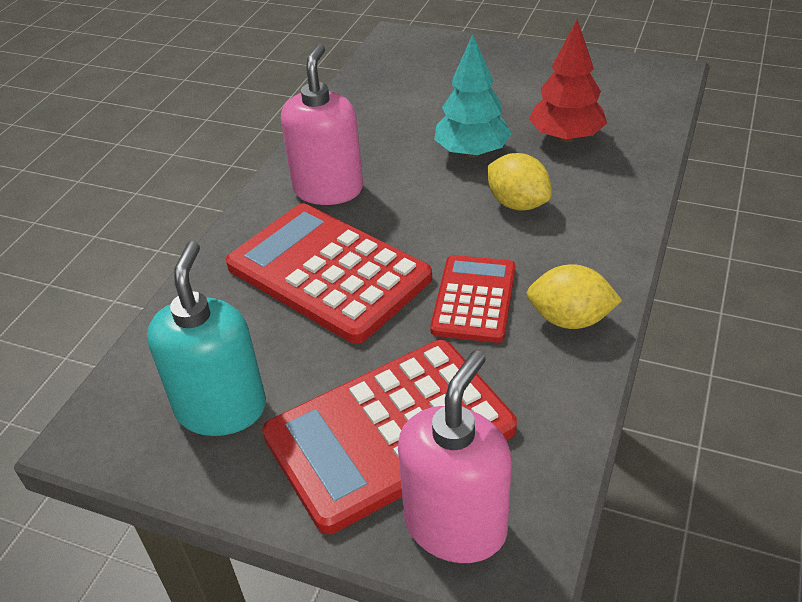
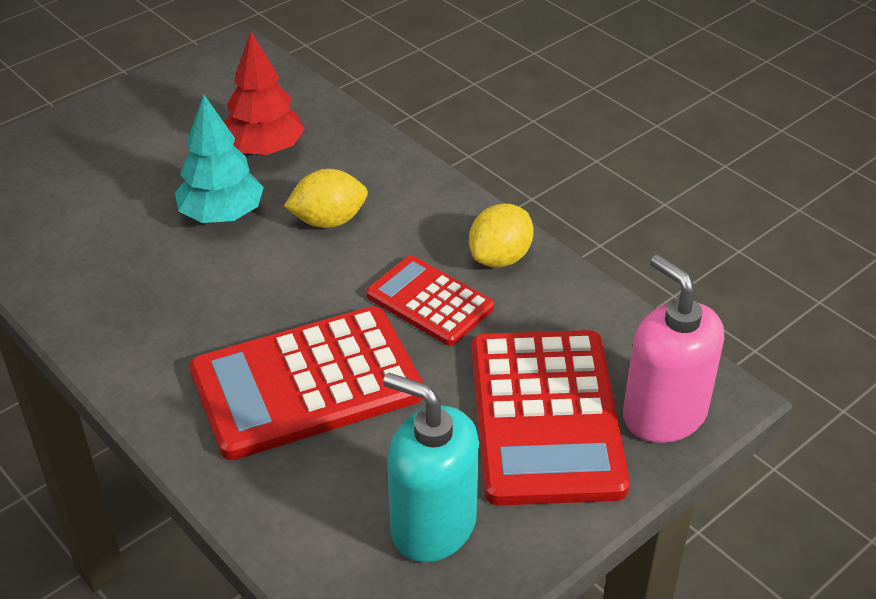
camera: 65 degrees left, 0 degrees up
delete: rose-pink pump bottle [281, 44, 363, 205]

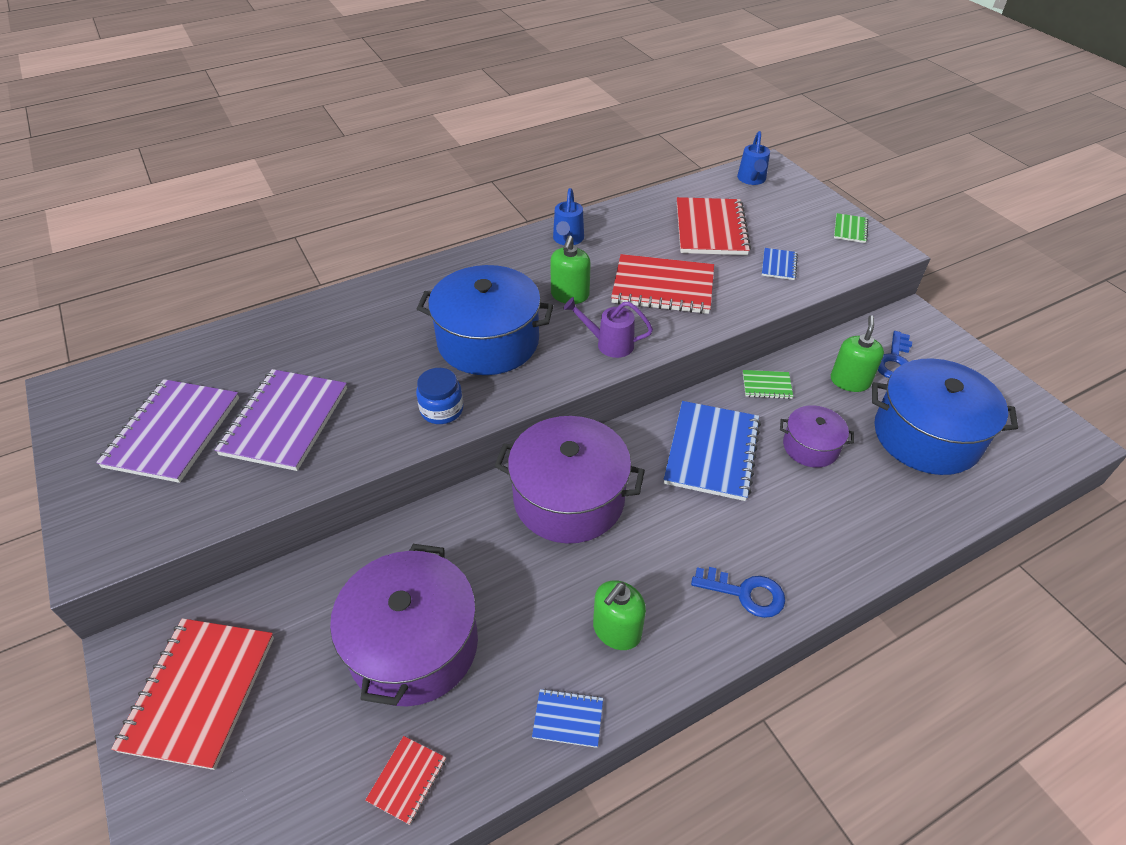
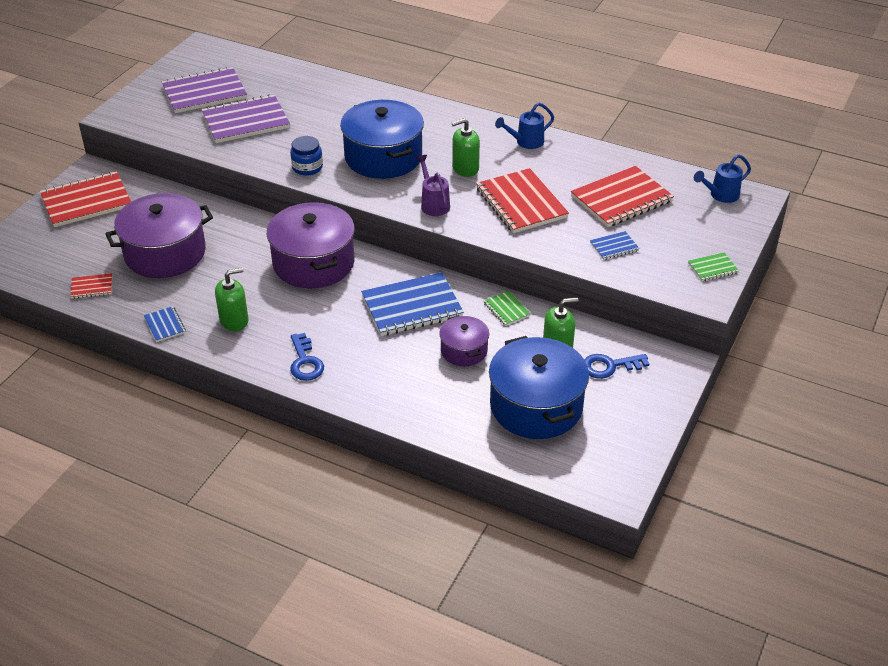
camera: 55 degrees right, 5 degrees down
rotate: green pump bottle [593, 580, 646, 650] = [215, 268, 249, 331] 150 degrees clockwise

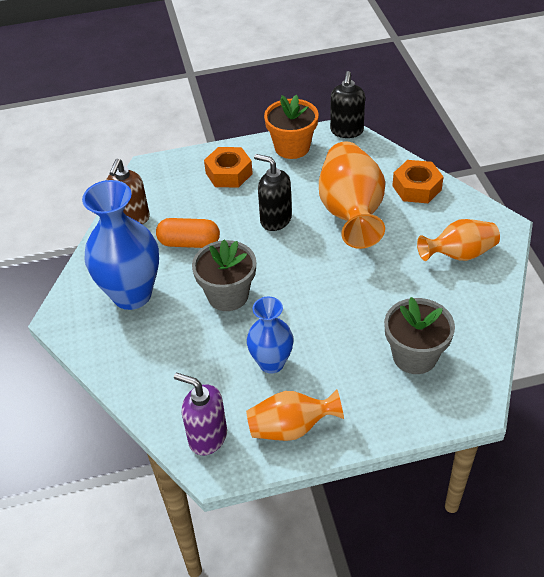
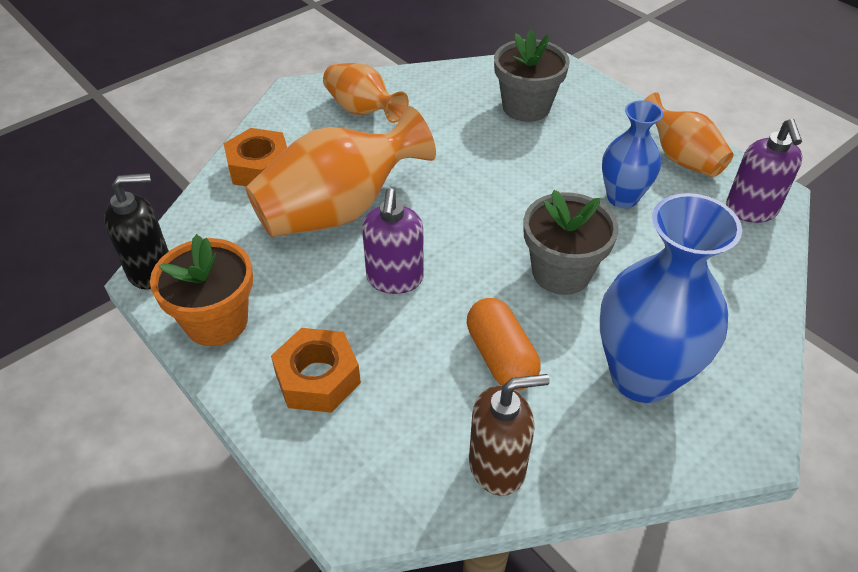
camera: 120 degrees left, 0 degrees up
recolor: jet-black pump bottle [254, 154, 292, 231] to purple pump bottle [362, 188, 424, 294]

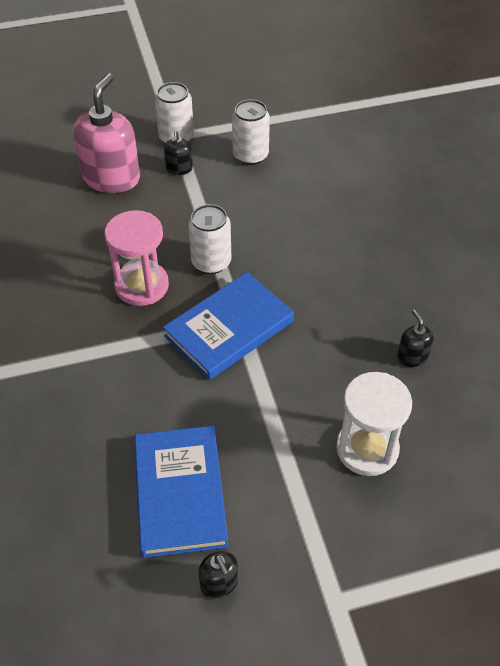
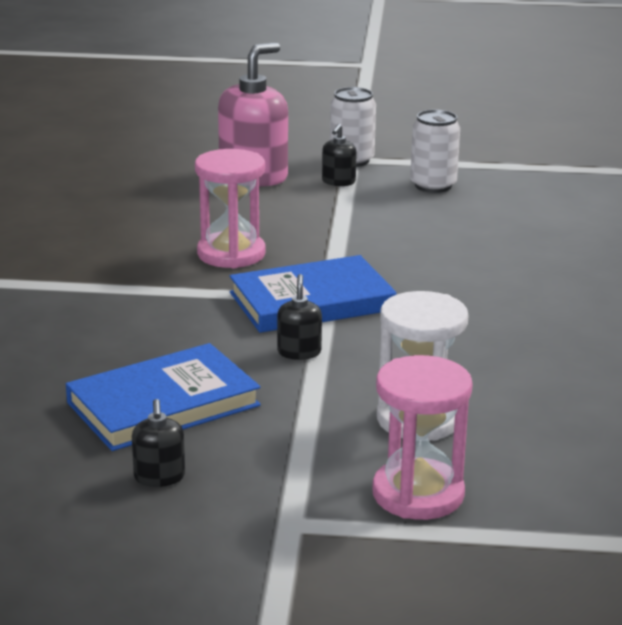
camera: 20 degrees right, 25 degrees down
delete: white tin [188, 204, 231, 274]
insert: rose-pink sandglass [372, 355, 473, 520]
move: jet-black pump bottle [397, 309, 434, 367] to [277, 274, 322, 360]
rotate: blue book [134, 426, 228, 558] = [66, 343, 261, 451] 45 degrees clockwise

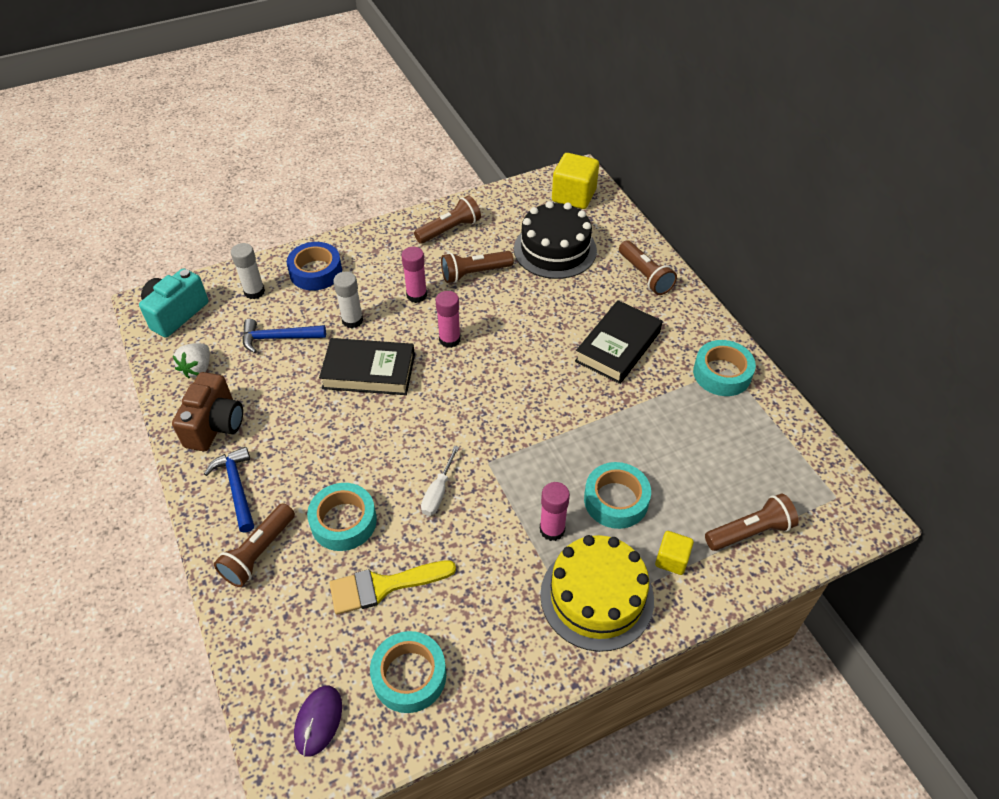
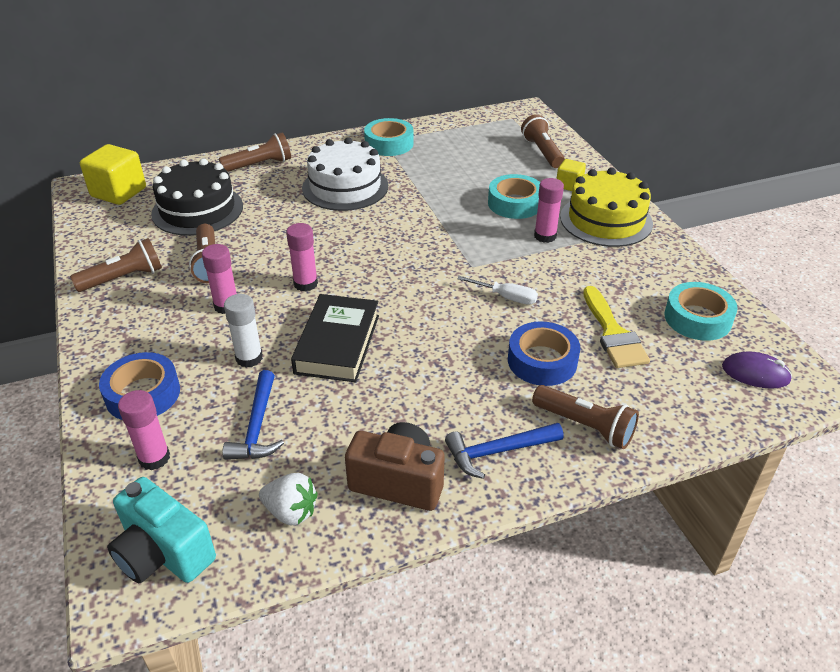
camera: 85 degrees left, 10 degrees down
replace: jet-black book [575, 300, 662, 384] to white cake [302, 137, 388, 211]
recolor: white stick of glue [231, 243, 265, 299] to rose-pink stick of glue [118, 390, 170, 470]; aqua sticky tape [307, 483, 377, 551] to blue sticky tape [508, 321, 580, 386]
rotate: russet pocket torch [414, 195, 481, 244] = [70, 238, 162, 292] 90 degrees clockwise

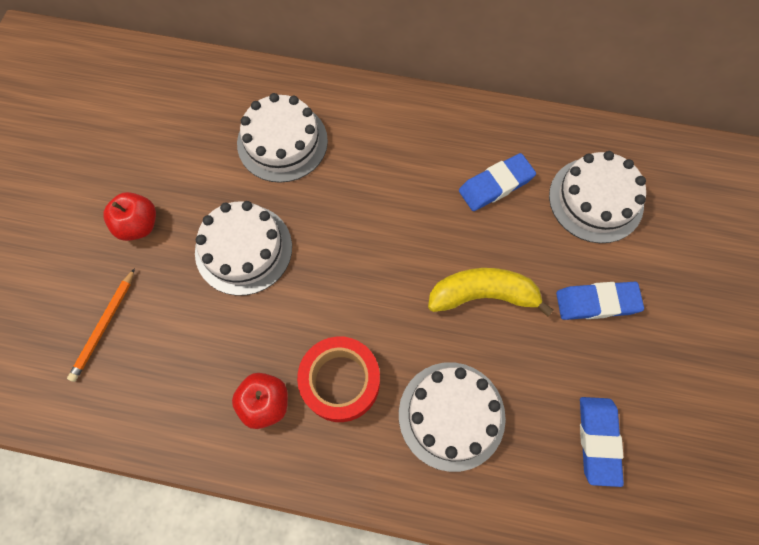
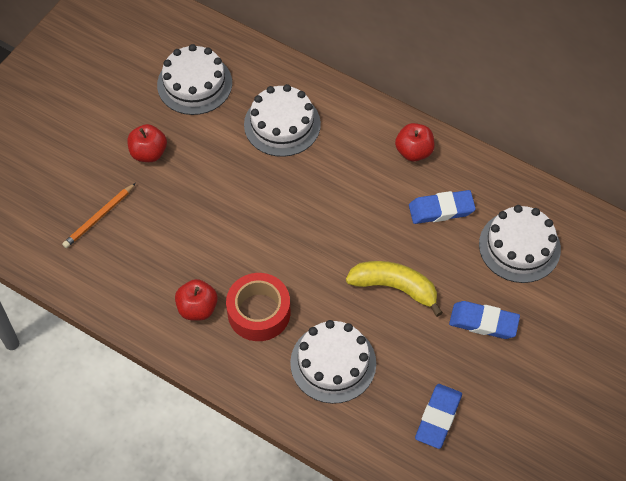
camera: 20 degrees right, 10 degrees down
insert: scarlet apple fruit [395, 123, 435, 162]
move: white cake [195, 201, 292, 296] to [157, 44, 232, 115]

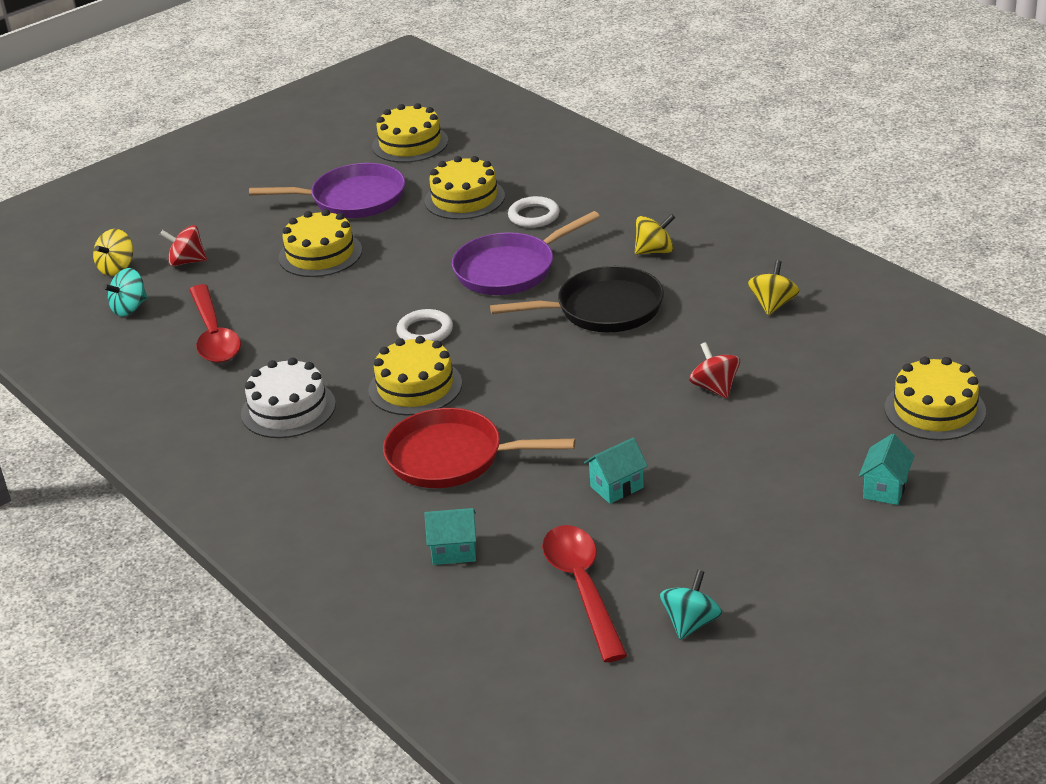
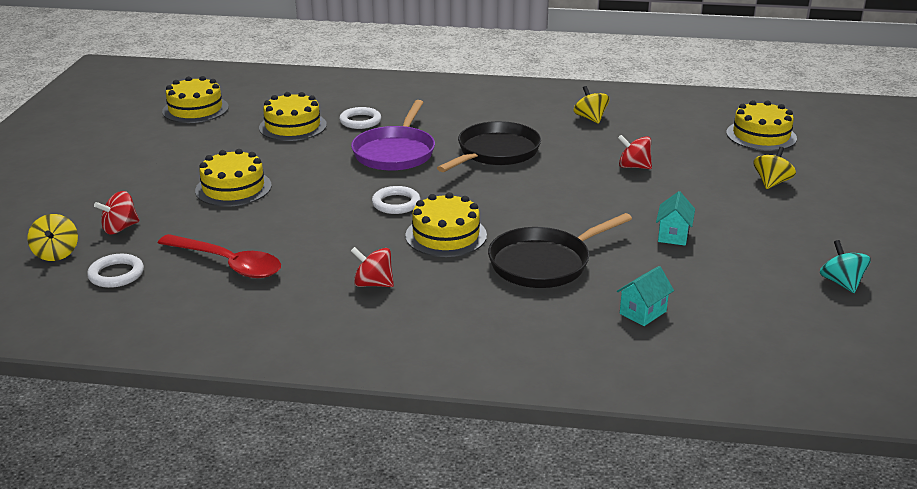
camera: 45 degrees left, 5 degrees down
delete: purple frying pan [249, 163, 405, 218]; aqua toy house [859, 434, 915, 505]; scarlet teaspoon [542, 525, 627, 662]
move: yellow spinning top [635, 214, 675, 255] to [754, 147, 796, 189]
replace: aqua spinning top [103, 268, 148, 316] to white ring [87, 254, 144, 288]; white cake [241, 357, 336, 438] to scarlet spinning top [351, 247, 394, 287]
recolor: scarlet frying pan [383, 408, 576, 488] to jet-black frying pan [488, 213, 632, 288]

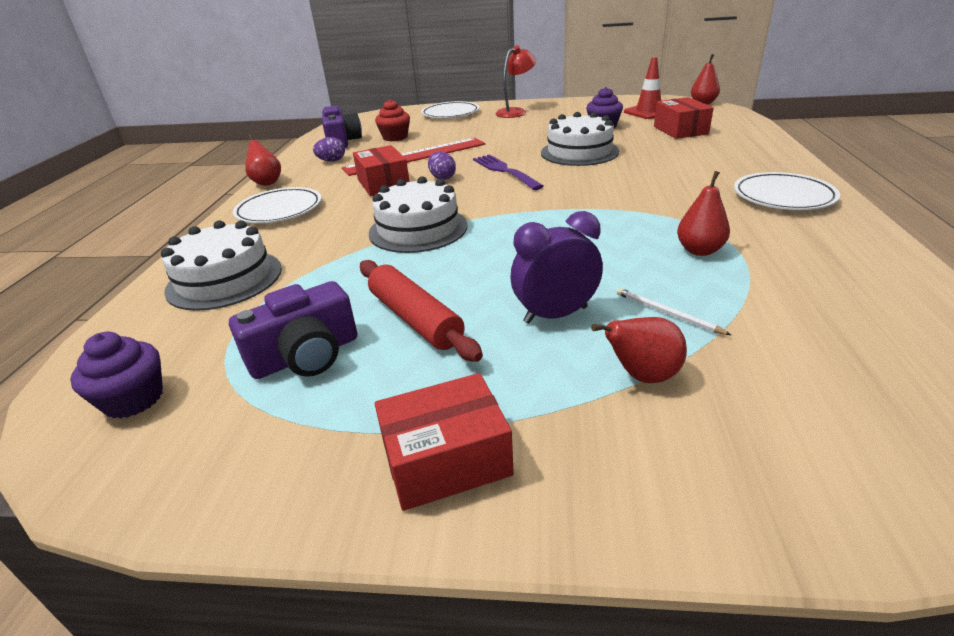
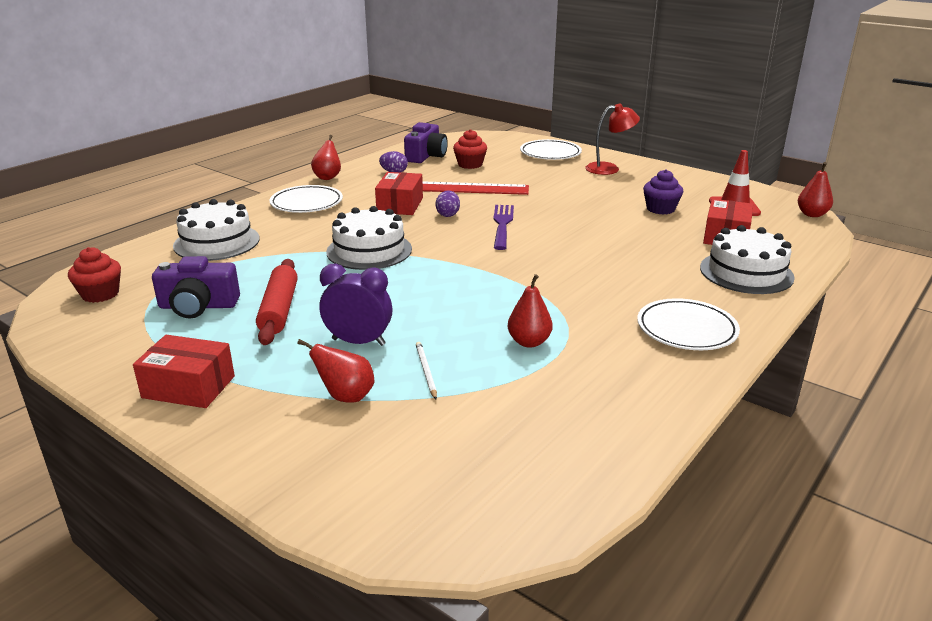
camera: 30 degrees right, 5 degrees down
move: white cake [541, 112, 619, 166] to [700, 225, 795, 294]
recolor: purple cupcake [70, 332, 163, 419] to scarlet cupcake [68, 247, 121, 303]

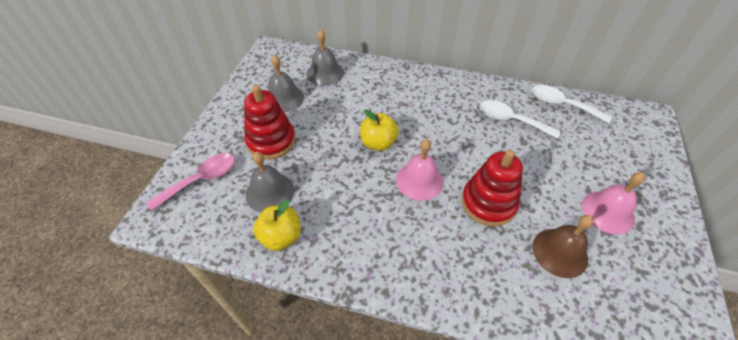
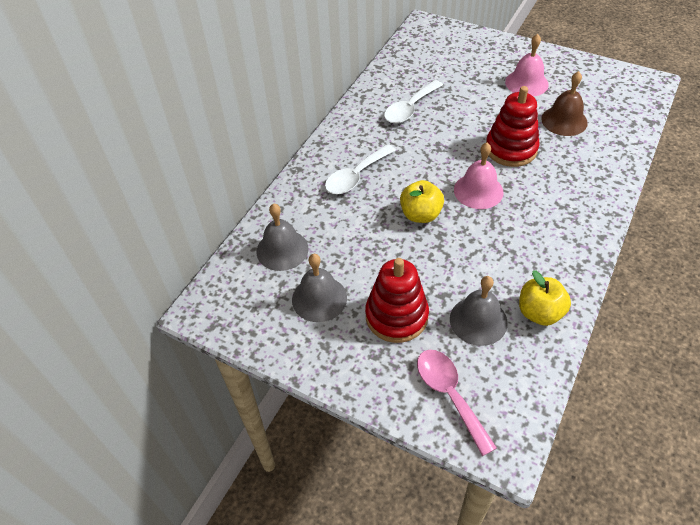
camera: 75 degrees left, 0 degrees up
move: white teaspoon [532, 85, 612, 123] to [325, 144, 396, 194]

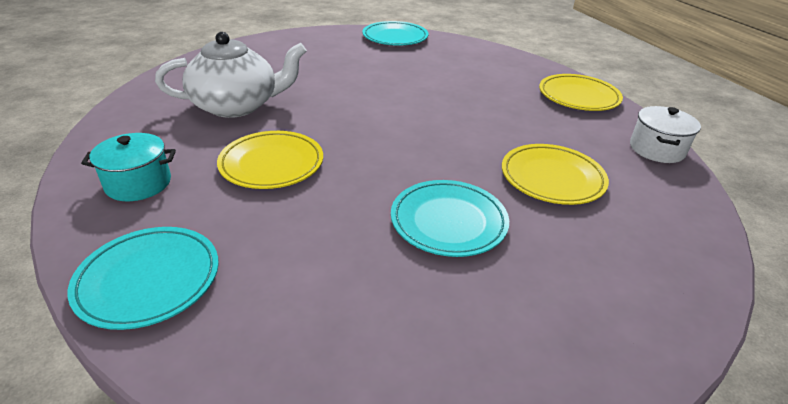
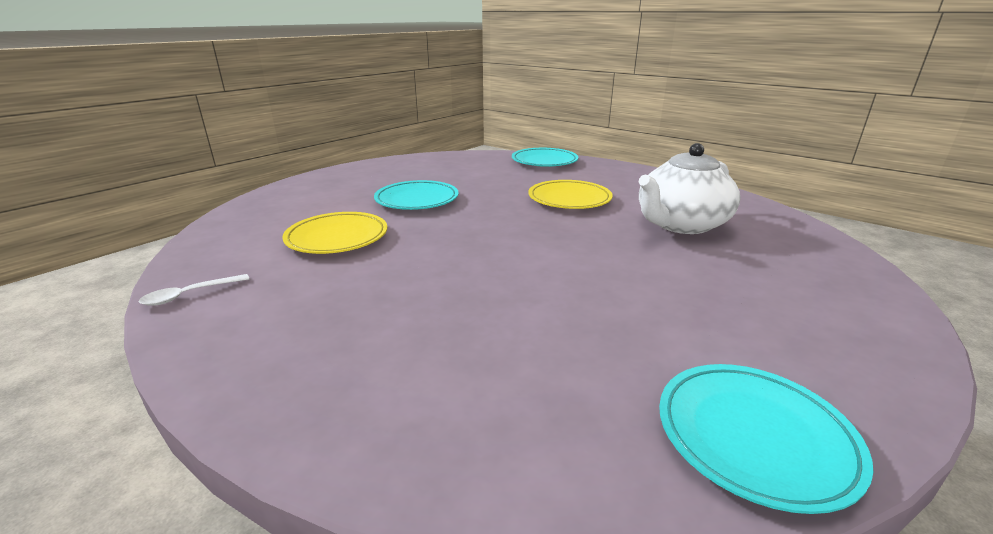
camera: 155 degrees right, 10 degrees down
delete: yellow flat dish [539, 74, 623, 111]; aqua pot [81, 133, 176, 201]
replace: white pot [630, 106, 701, 163] to white teaspoon [139, 274, 249, 305]

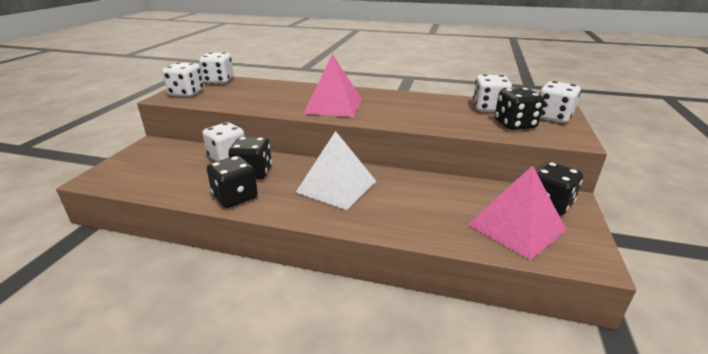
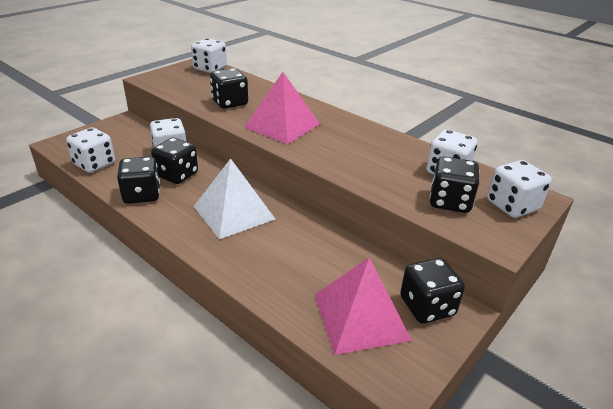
camera: 25 degrees right, 5 degrees up
insert: jet-black dice [210, 68, 248, 109]
move: white dice [162, 62, 204, 97] to [66, 127, 115, 173]

